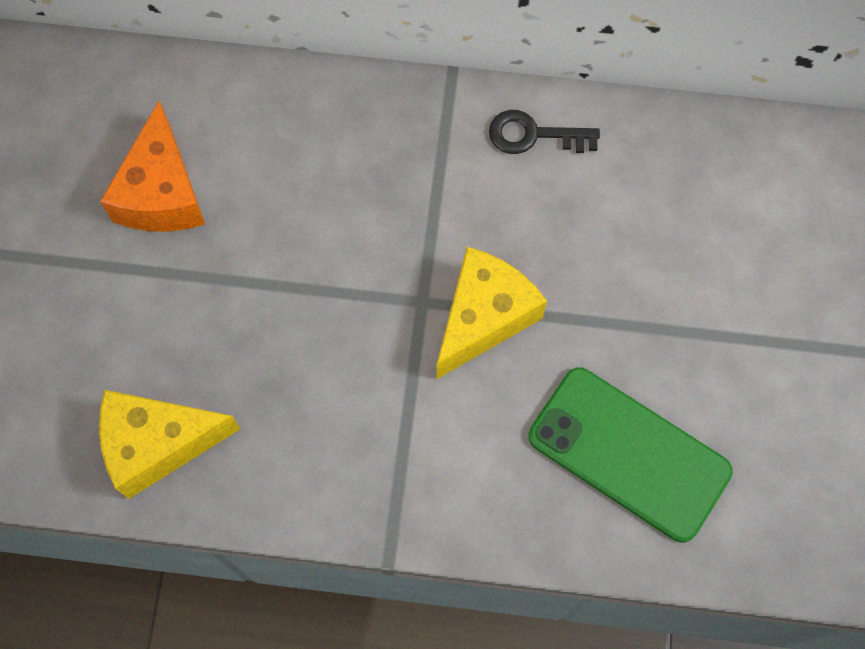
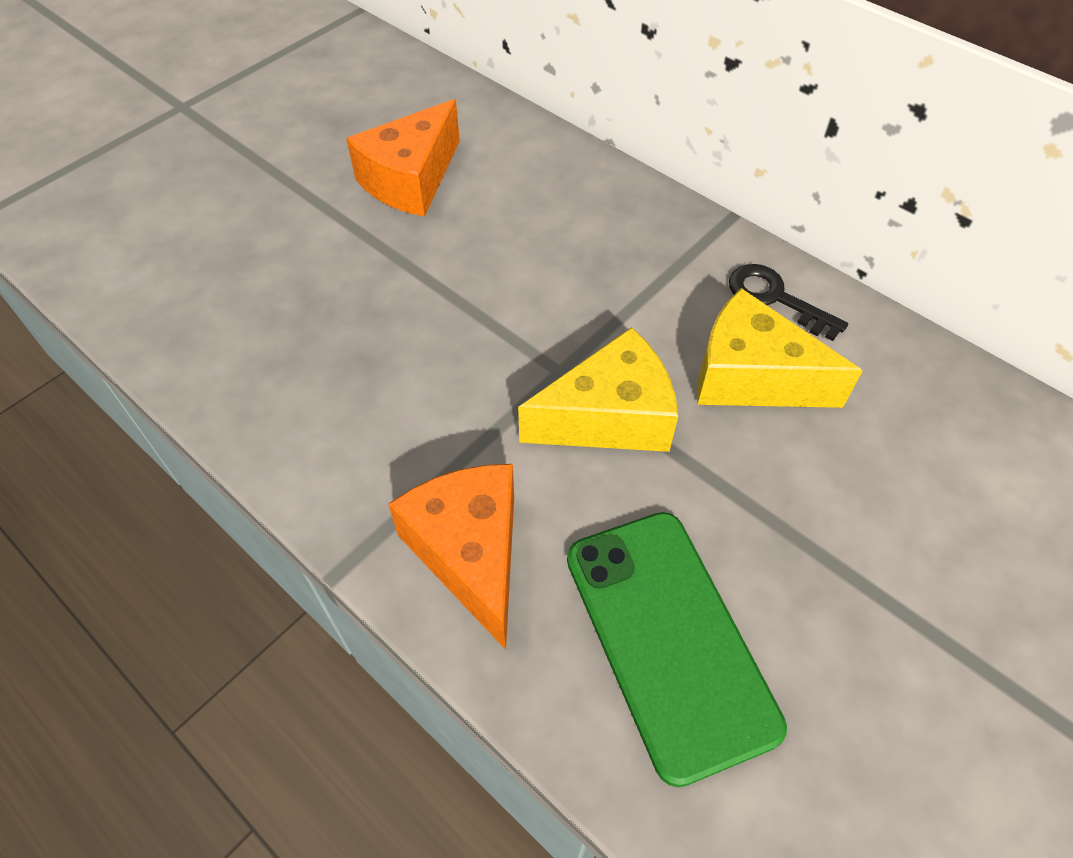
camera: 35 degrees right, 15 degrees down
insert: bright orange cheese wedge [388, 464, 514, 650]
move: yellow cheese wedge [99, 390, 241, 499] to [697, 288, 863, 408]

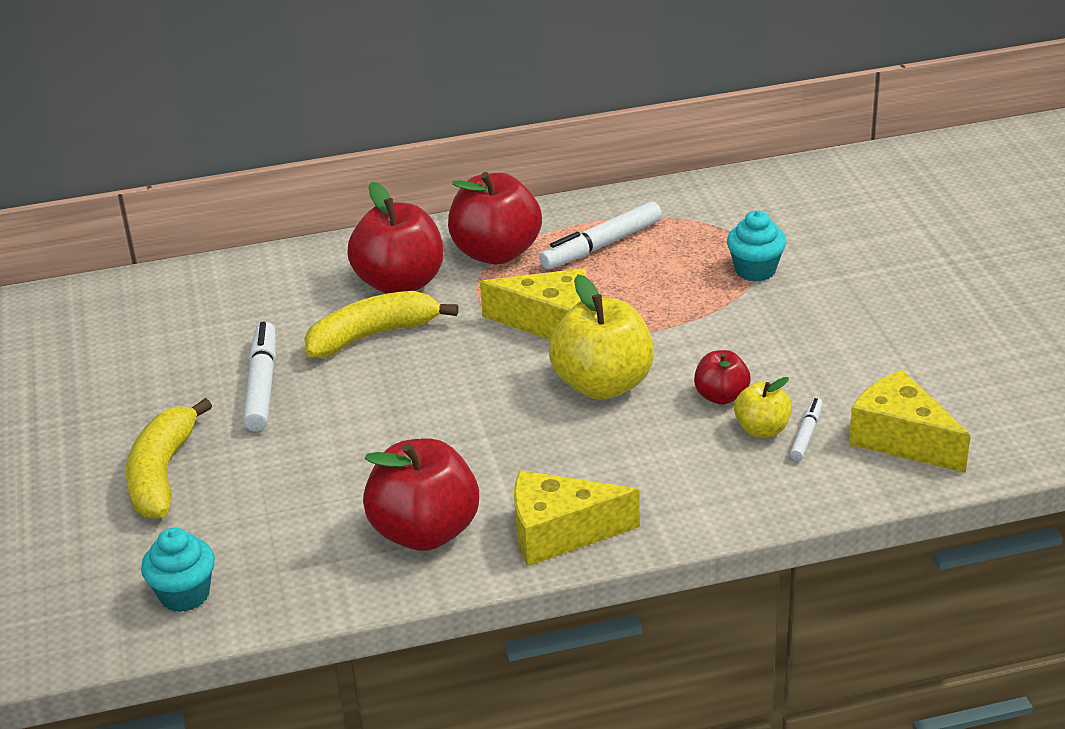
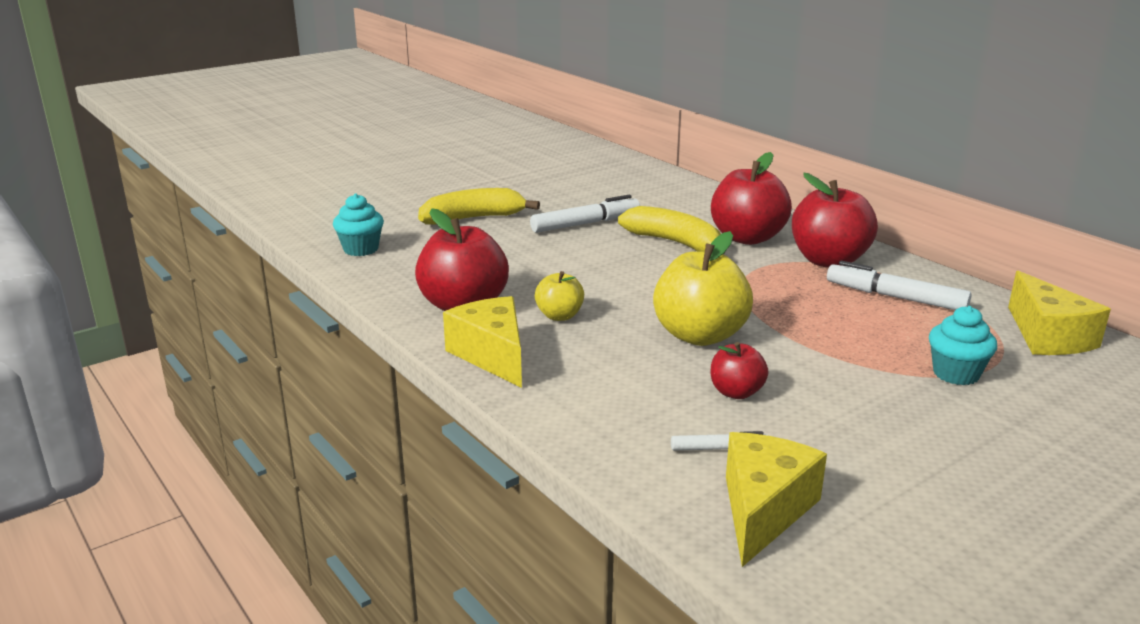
camera: 65 degrees right, 10 degrees down
move: yellow cheese wedge [480, 268, 587, 339] to [1008, 271, 1111, 355]; yellow apple fruit [734, 377, 792, 437] to [535, 271, 584, 321]

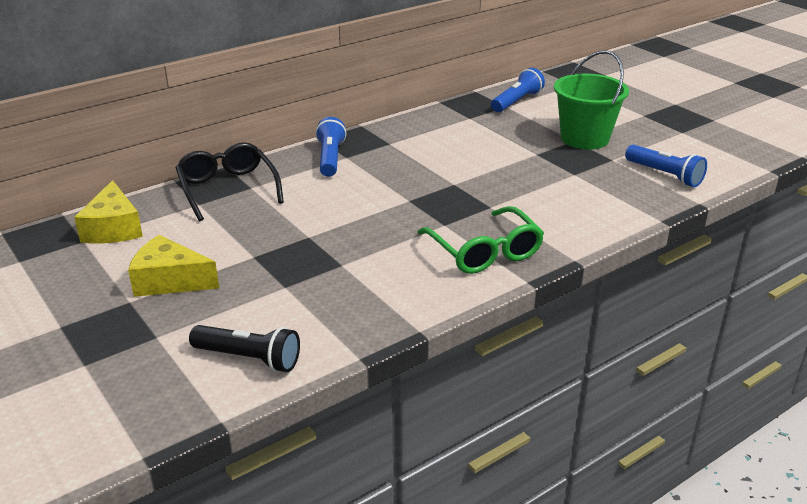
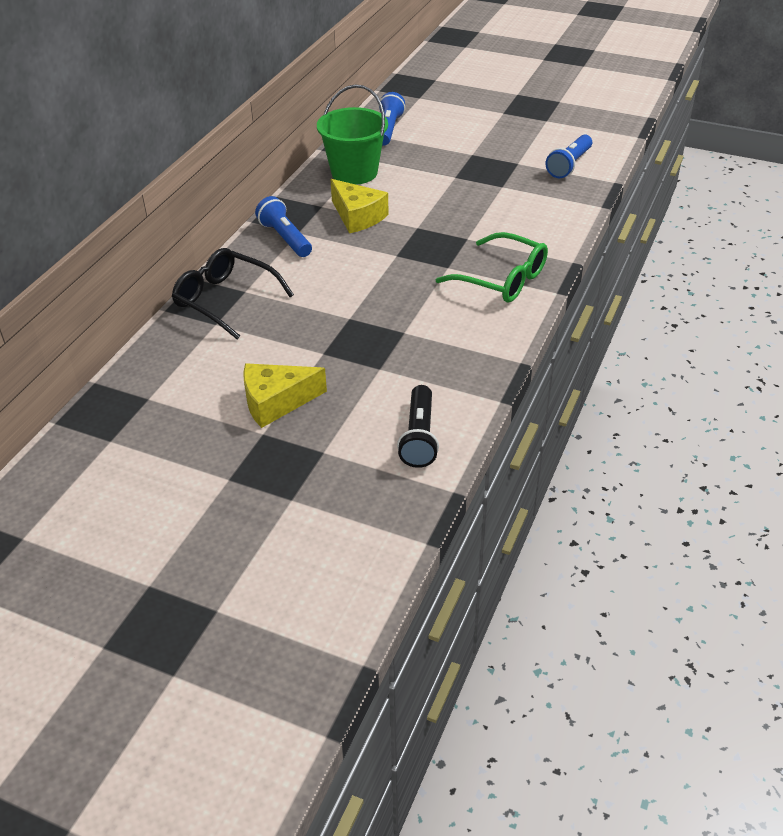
camera: 30 degrees left, 10 degrees up
move: green bucket [554, 50, 629, 150] to [317, 84, 388, 185]; yellow cheese wedge [74, 180, 143, 243] to [330, 179, 389, 233]
rotate: blue pocket torch [625, 145, 707, 187] = [546, 135, 592, 178] 105 degrees clockwise; jet-black pocket torch [189, 325, 300, 372] = [397, 385, 439, 468] 105 degrees clockwise

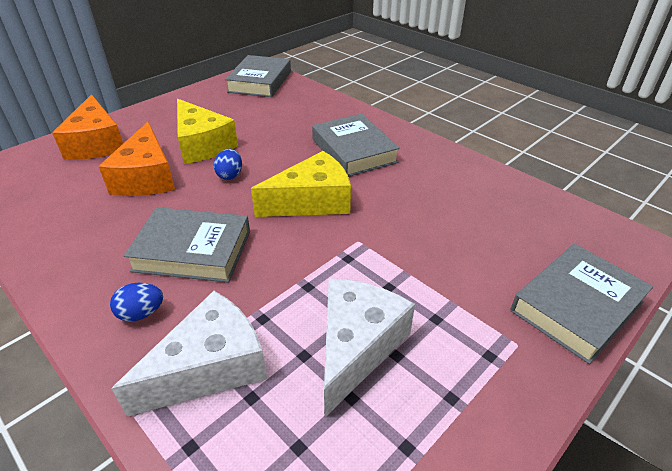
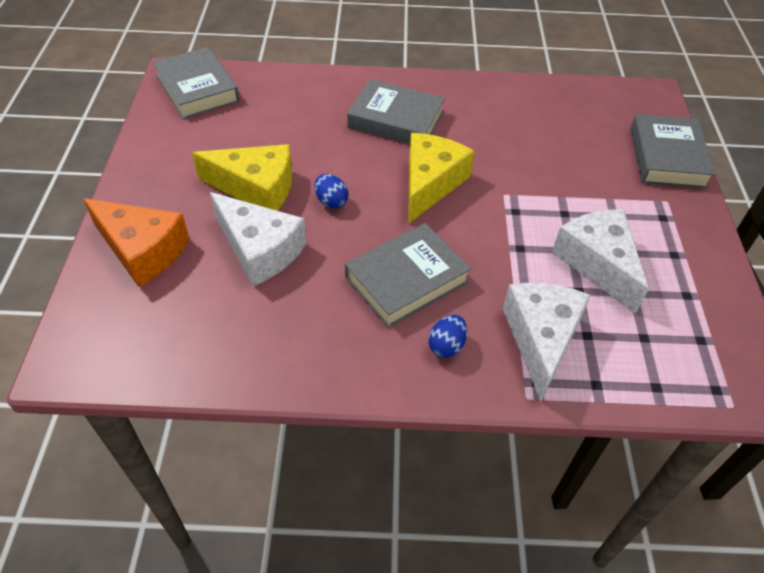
camera: 45 degrees left, 10 degrees up
recolor: bright orange cheese wedge [99, 122, 175, 196] to white cheese wedge [210, 192, 306, 286]

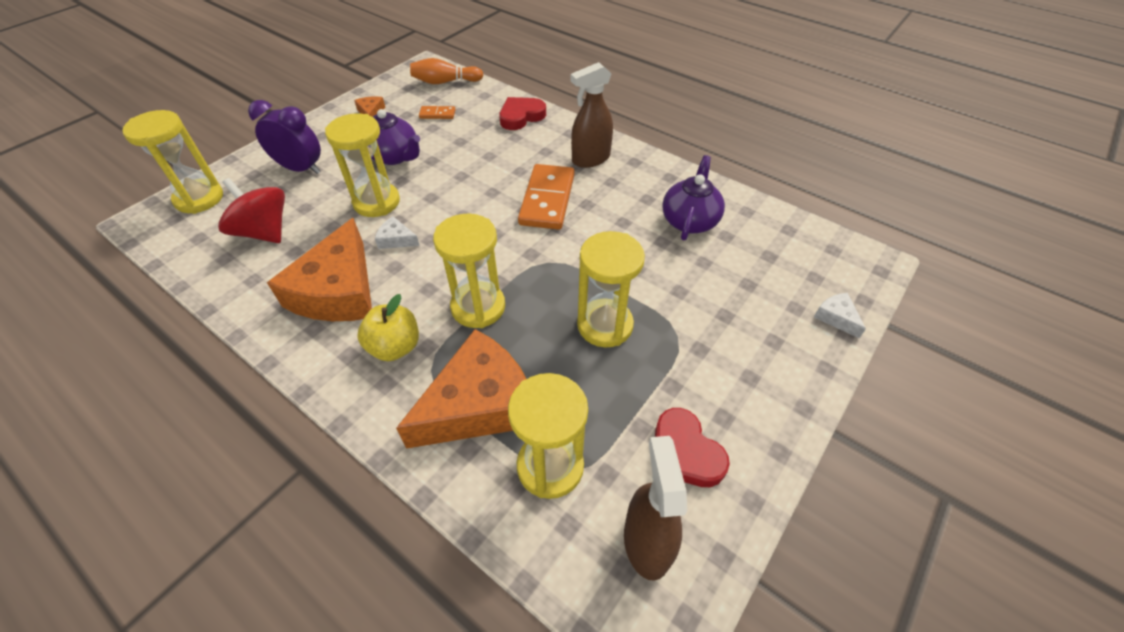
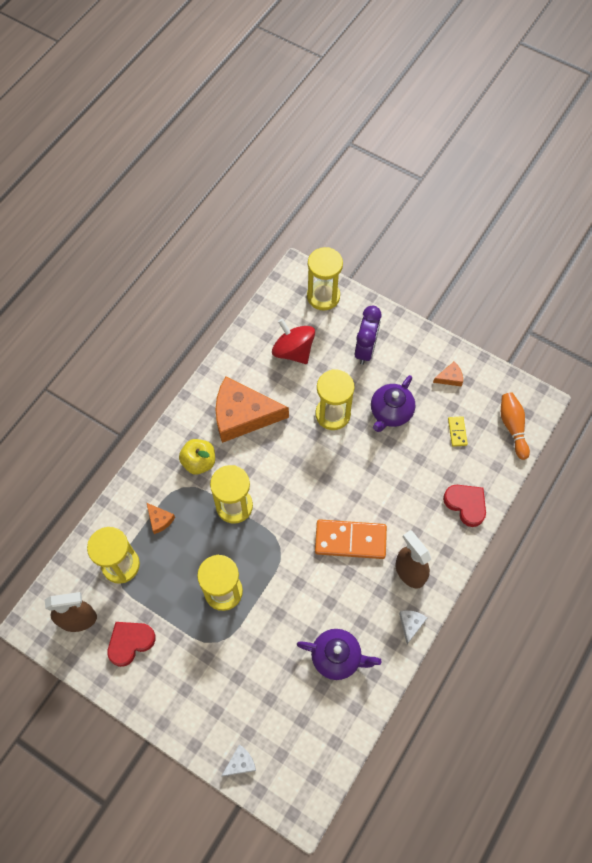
camera: 85 degrees right, 15 degrees up
move: white cheese wedge [375, 216, 420, 249] to [399, 610, 427, 644]
recolor: bright orange domino tile [419, 106, 456, 119] to yellow domino tile [448, 416, 468, 447]
rotate: scarlet spinning top [218, 178, 285, 243] = [272, 319, 315, 364] 75 degrees counterclockwise
resize: bright orange cheese wedge [396, 329, 526, 449] = [147, 503, 175, 534] x0.41

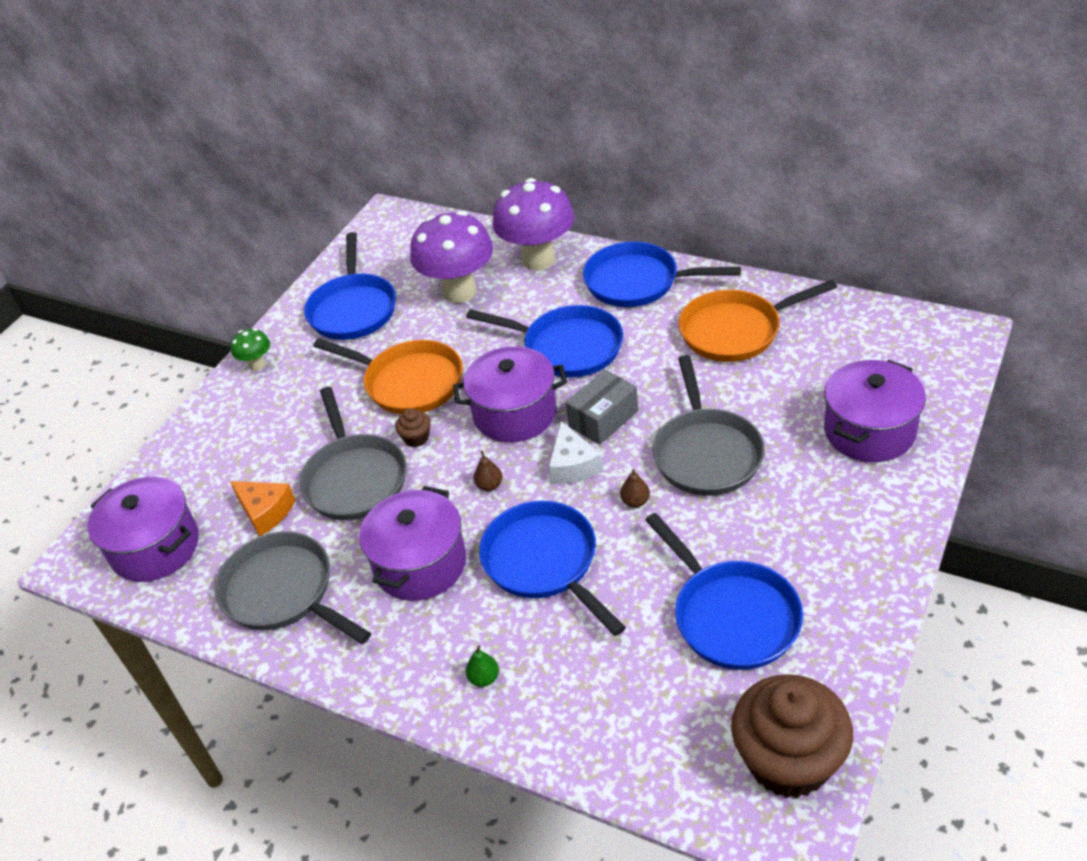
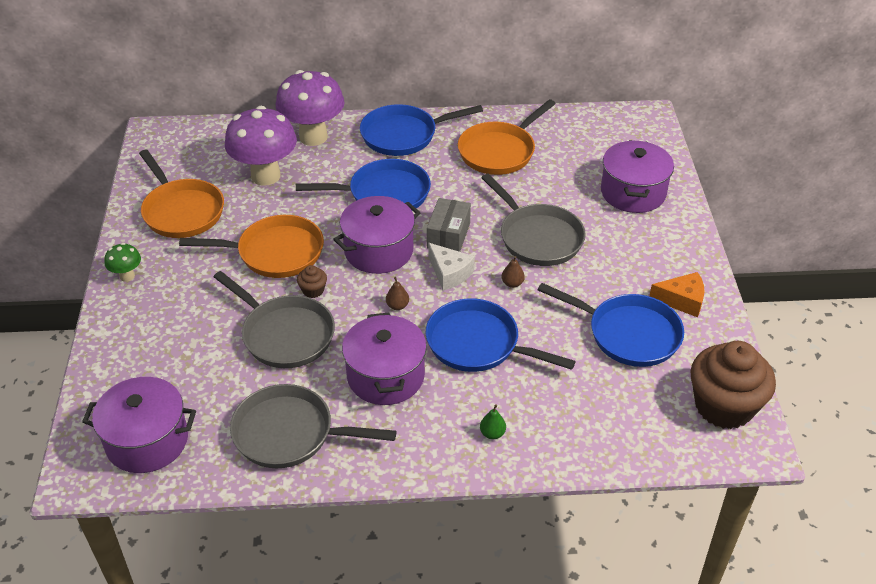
camera: 35 degrees left, 0 degrees up
move: bright orange cheese wedge [230, 481, 296, 536] to [649, 272, 705, 317]
recolor: blue frying pan [304, 232, 396, 340] to bright orange frying pan [139, 149, 224, 238]

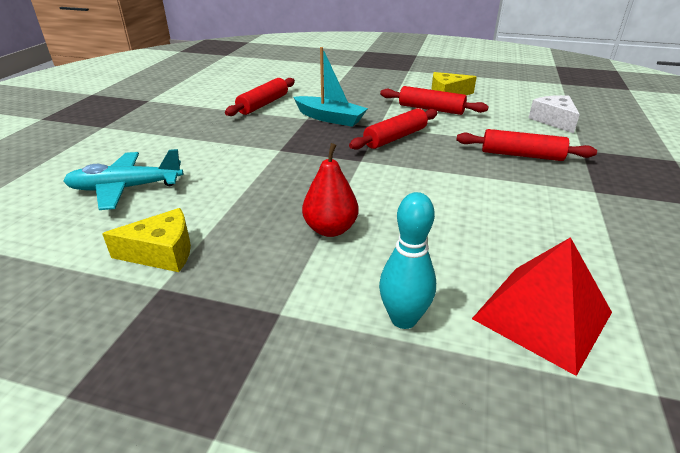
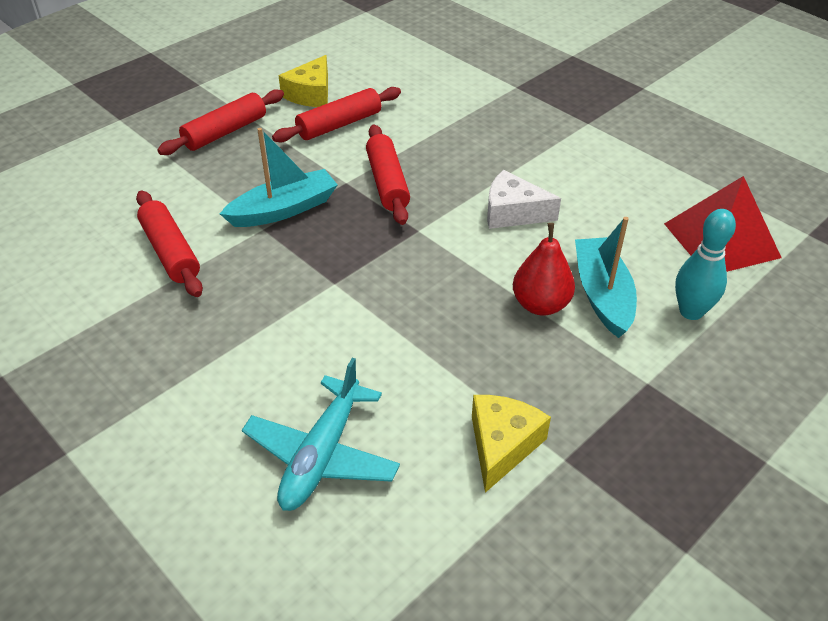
camera: 60 degrees left, 10 degrees up
insert: aqua boat [575, 217, 637, 338]
move: white cheese wedge [529, 95, 580, 133] to [487, 170, 561, 229]; scarlet dough roller [456, 129, 597, 161] to [157, 89, 284, 155]

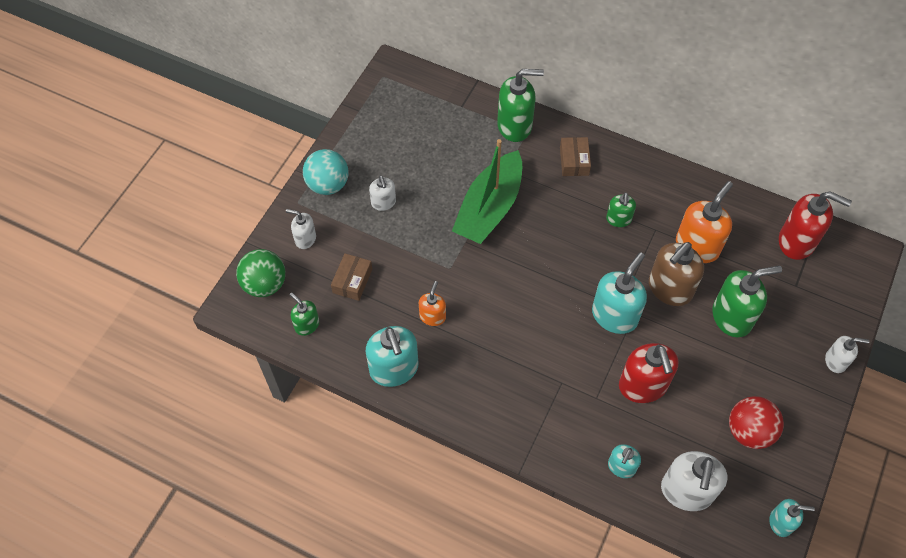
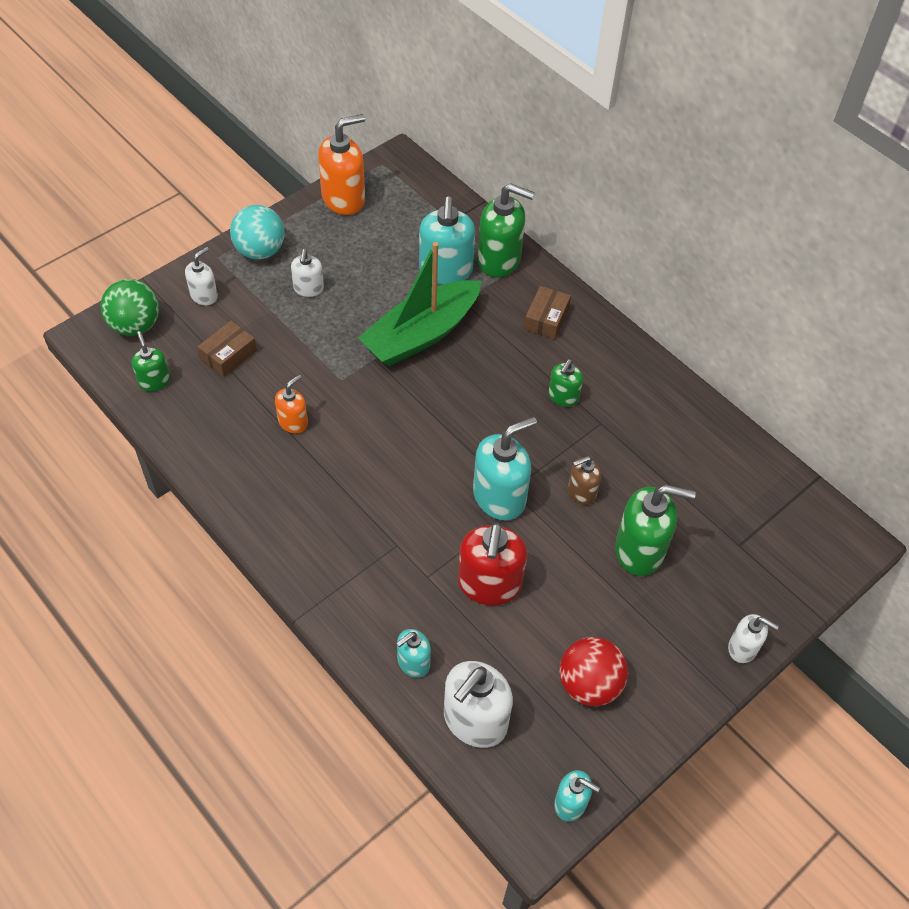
camera: 20 degrees right, 5 degrees down
delete: scarlet pump bottle [779, 191, 852, 260]
move: bright orange pump bottle [676, 181, 733, 263] to [318, 114, 365, 215]; aqua pump bottle [365, 326, 418, 387] to [419, 197, 475, 284]
rotate: white pump bottle [286, 209, 316, 249] = [185, 247, 218, 305] 90 degrees clockwise
resize: russet pump bottle [649, 242, 704, 306] = [568, 456, 601, 505] x0.56

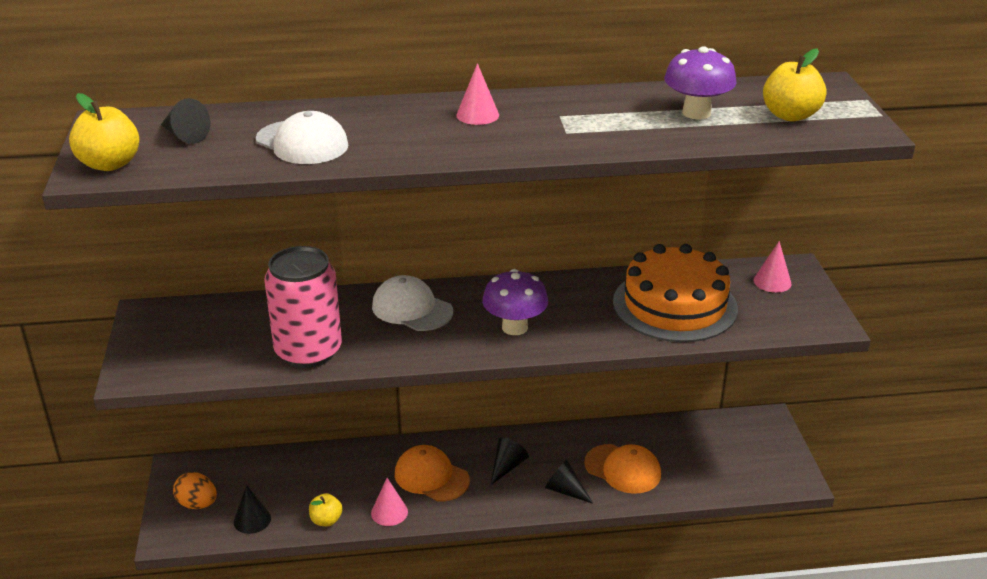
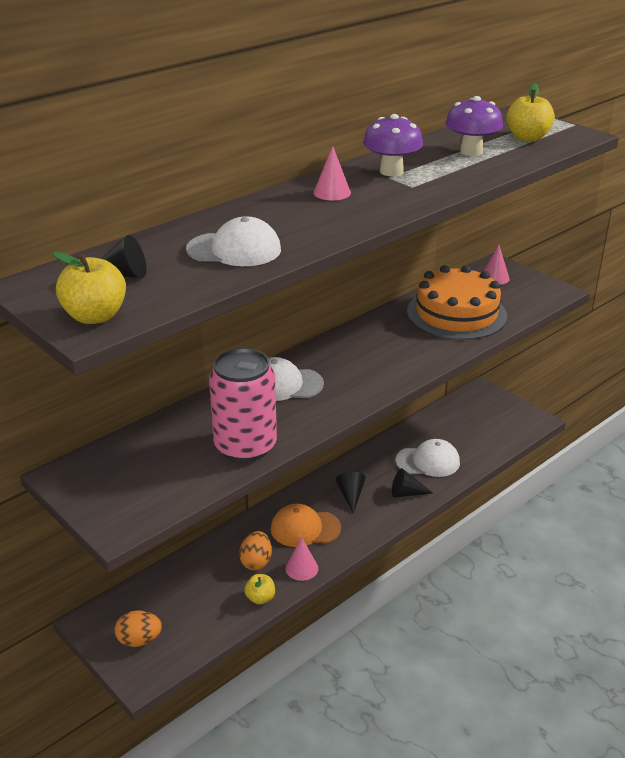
camera: 35 degrees left, 0 degrees up
delete: jet-black cone shape [234, 485, 271, 534]
insert: bright orange toy egg [239, 531, 272, 570]
move: purple fungus [482, 269, 548, 335] to [363, 114, 423, 176]
recolor: bright orange peaked cap [584, 444, 661, 494] to white peaked cap [395, 439, 460, 477]

